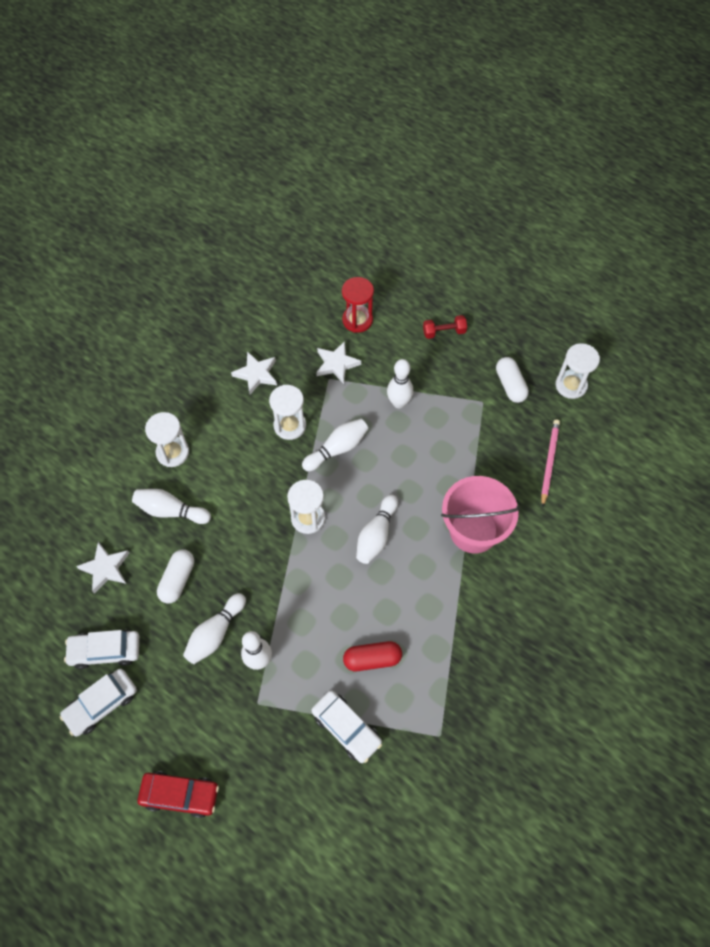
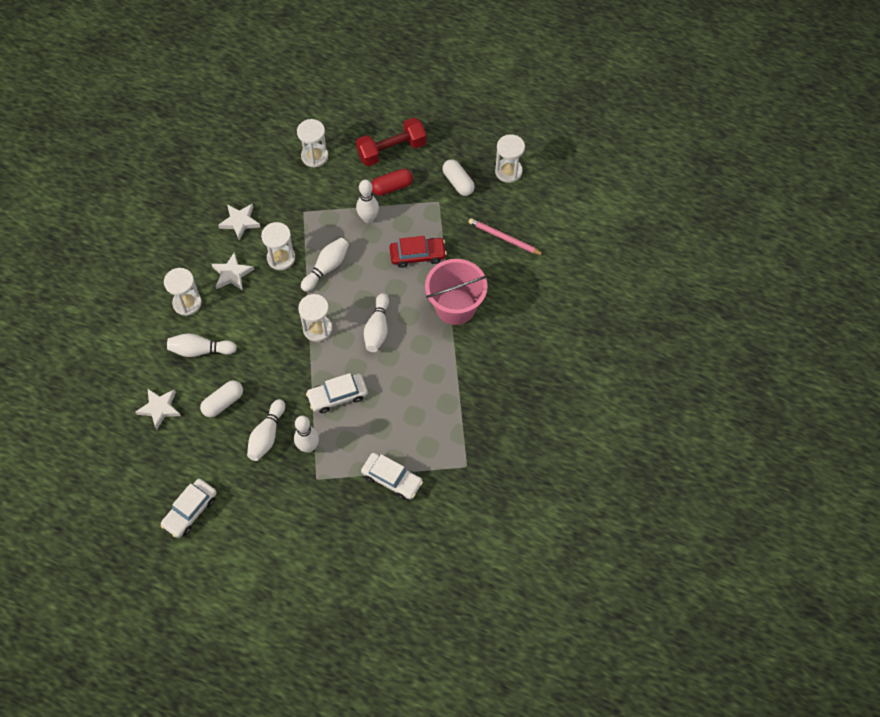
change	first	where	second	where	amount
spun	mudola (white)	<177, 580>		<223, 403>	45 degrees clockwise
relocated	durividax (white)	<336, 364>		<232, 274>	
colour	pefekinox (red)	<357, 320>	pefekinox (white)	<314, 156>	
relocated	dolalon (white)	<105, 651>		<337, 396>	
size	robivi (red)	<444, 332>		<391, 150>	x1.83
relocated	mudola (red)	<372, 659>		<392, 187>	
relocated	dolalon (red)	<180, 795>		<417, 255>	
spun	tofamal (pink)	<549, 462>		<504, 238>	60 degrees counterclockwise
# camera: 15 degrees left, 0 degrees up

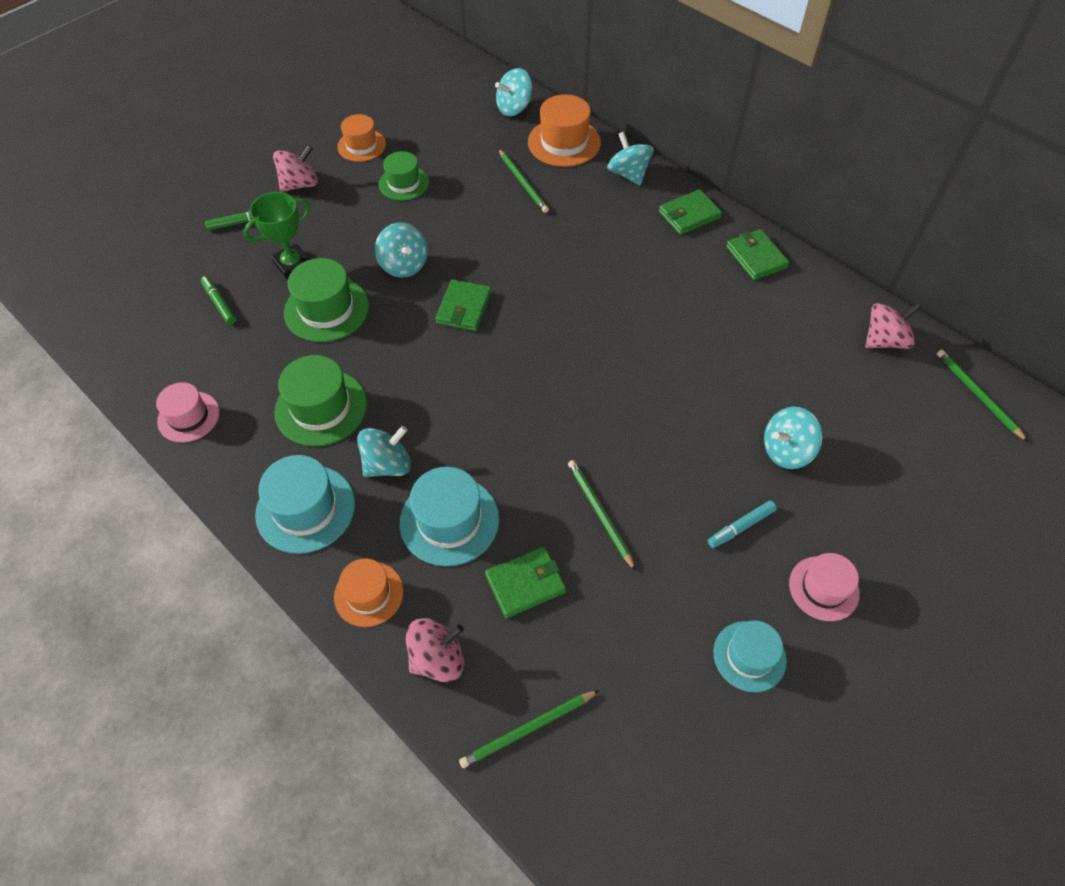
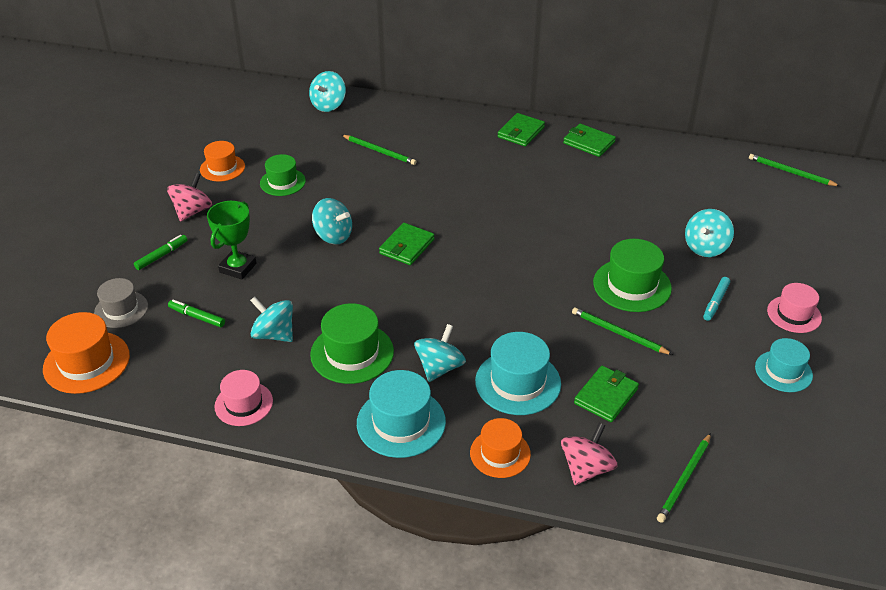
change	first	where	second	where	amount
relocated	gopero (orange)	<564, 142>		<86, 362>	
appeared			gopero (grey)	<121, 309>	
relocated	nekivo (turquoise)	<628, 174>		<274, 334>	
spun	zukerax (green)	<464, 308>		<407, 246>	45 degrees clockwise
relocated	gopero (green)	<326, 309>		<632, 285>	
missing	nekivo (pink)	<884, 340>			
# camera: 30 degrees left, 15 degrees down

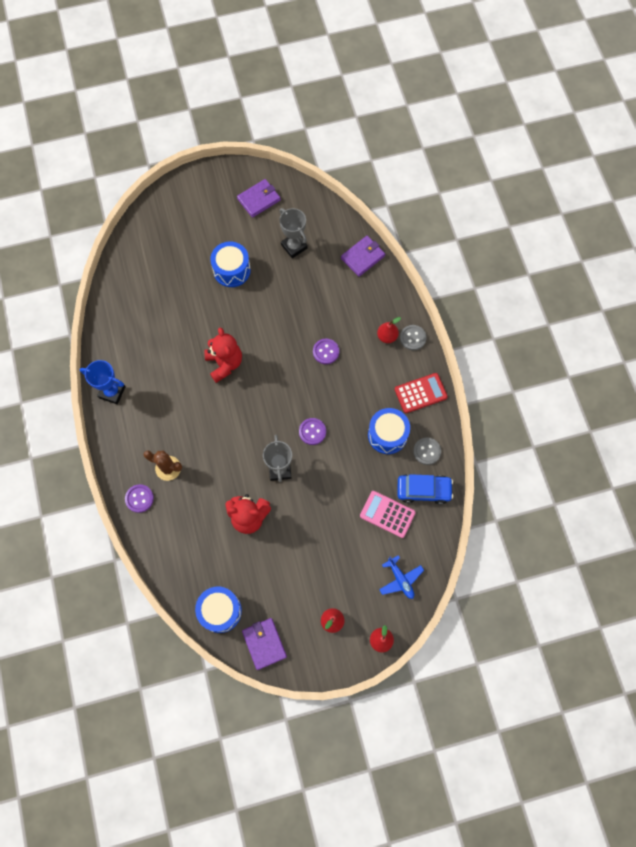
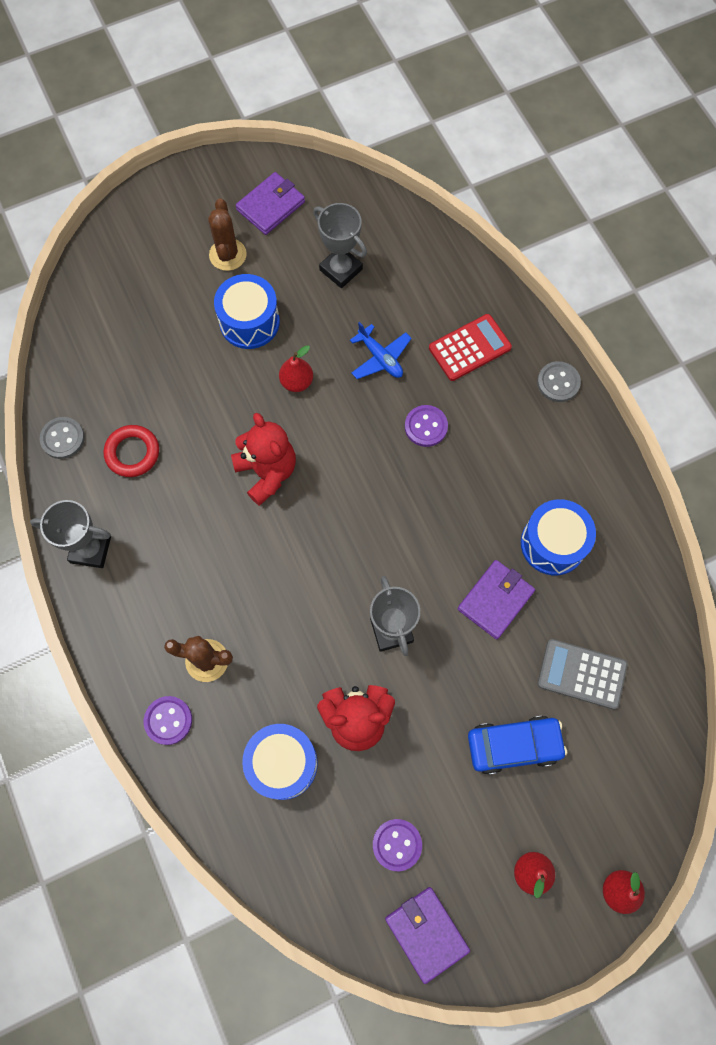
change	first	where	second	where	amount
colour	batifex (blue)	<112, 392>	batifex (grey)	<90, 549>	
relocated	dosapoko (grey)	<426, 451>		<63, 438>	
appeared			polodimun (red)	<132, 453>	
appeared			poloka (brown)	<228, 255>	
relocated	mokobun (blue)	<220, 611>		<282, 763>	
relocated	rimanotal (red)	<387, 336>		<297, 382>	
relocated	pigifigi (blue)	<400, 579>		<380, 358>	
relocated	dosapoko (purple)	<312, 431>		<397, 844>	
relocated	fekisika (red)	<420, 393>		<469, 348>	
relocated	zukerax (purple)	<363, 257>		<495, 600>	
relocated	dolalon (blue)	<423, 490>		<514, 745>	
colour	fekisika (pink)	<387, 514>	fekisika (grey)	<581, 674>	
# camera: 10 degrees left, 0 degrees up

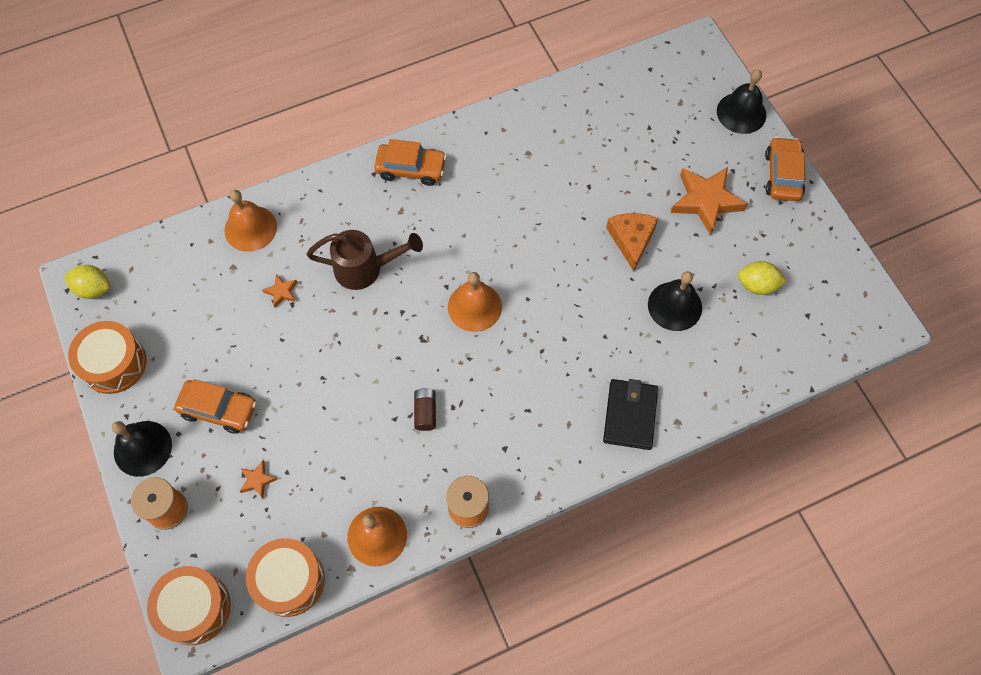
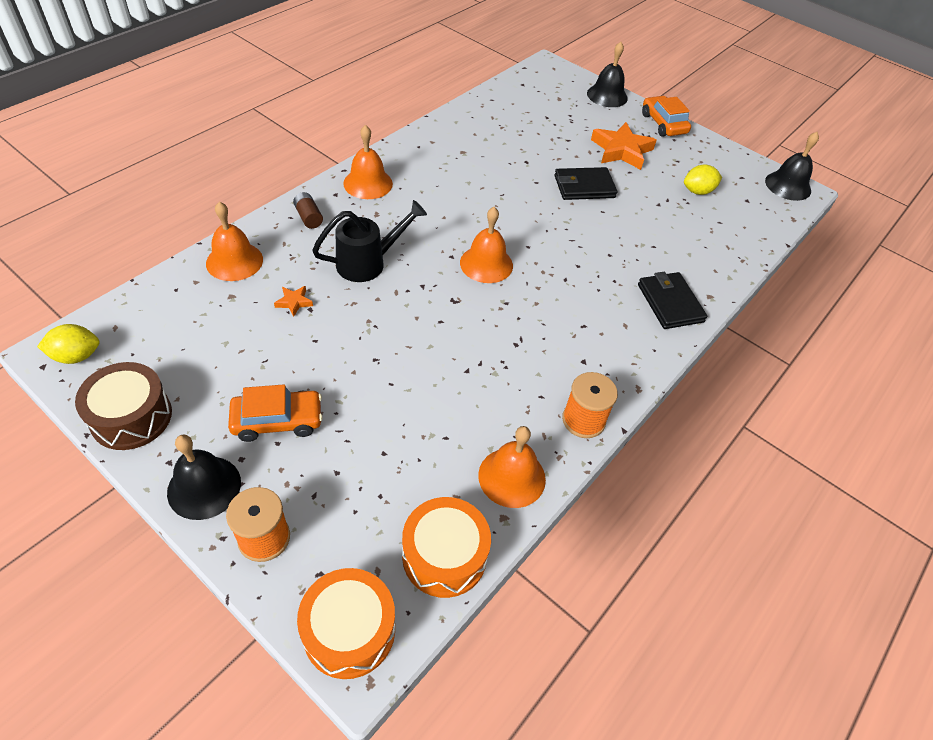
change	first	where	second	where	amount
colour	mokobun (orange)	<114, 363>	mokobun (brown)	<131, 417>	
relocated	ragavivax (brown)	<425, 412>		<308, 217>	
colour	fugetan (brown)	<365, 269>	fugetan (black)	<368, 263>	
exchanged	dolalon (orange)	<411, 169>	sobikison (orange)	<368, 183>	
exchanged	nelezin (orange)	<631, 240>	zukerax (black)	<584, 187>	
relocated	sobikison (black)	<674, 306>		<788, 185>	
missing	durividax (orange)	<257, 480>			
# camera: 30 degrees left, 15 degrees down

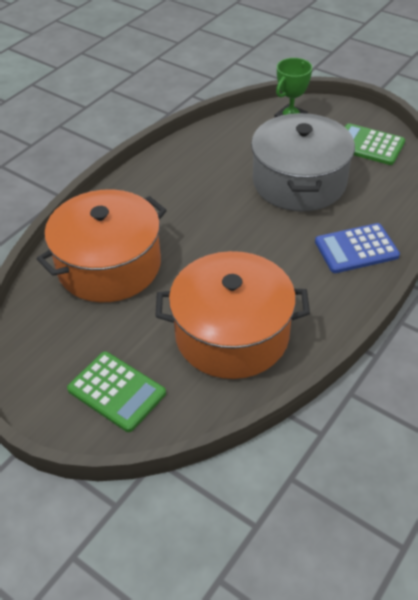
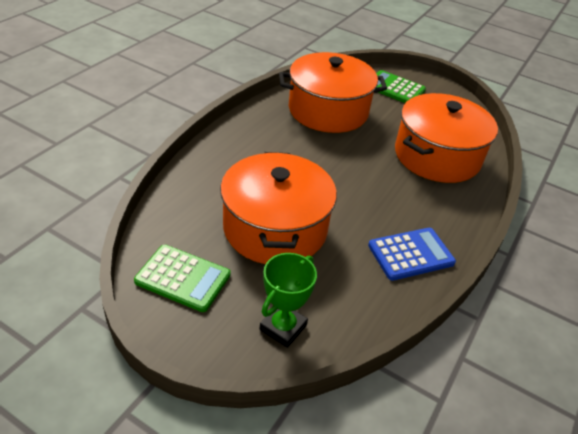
change	first	where	second	where	amount
colour	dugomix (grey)	<299, 182>	dugomix (orange)	<275, 228>	
relocated	fekisika (blue)	<356, 249>		<411, 254>	
# camera: 170 degrees right, 5 degrees down

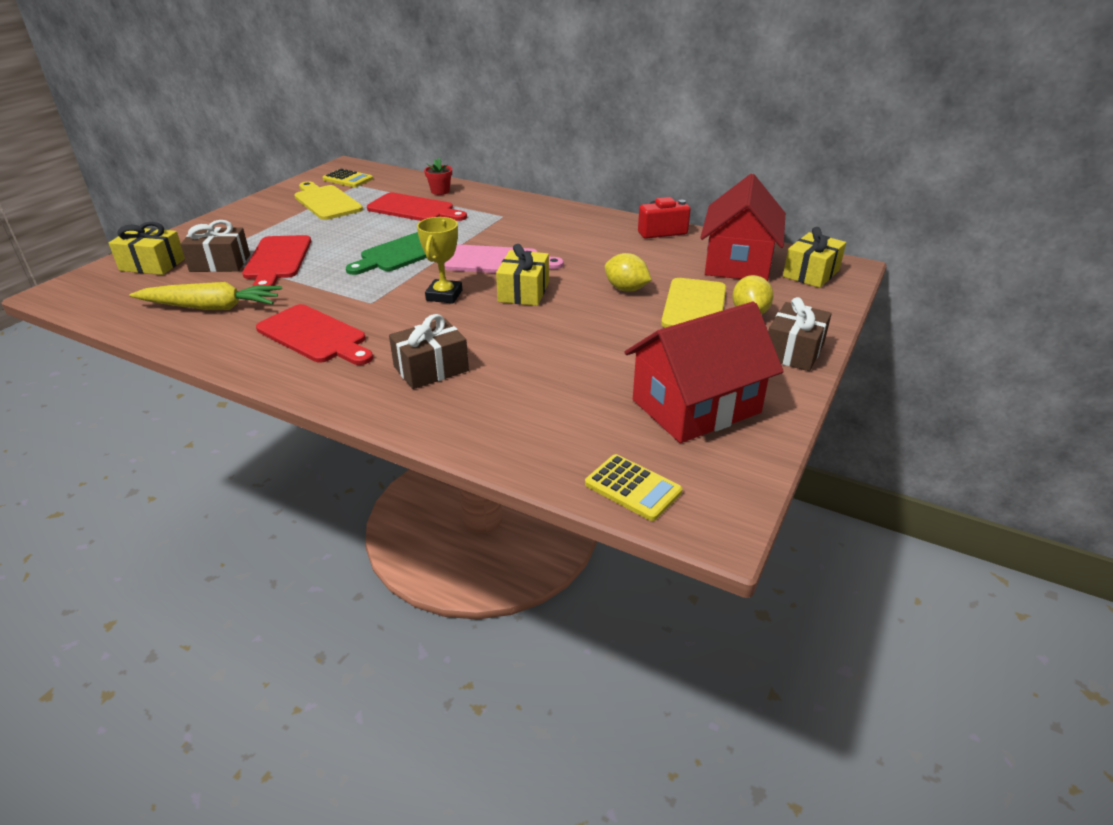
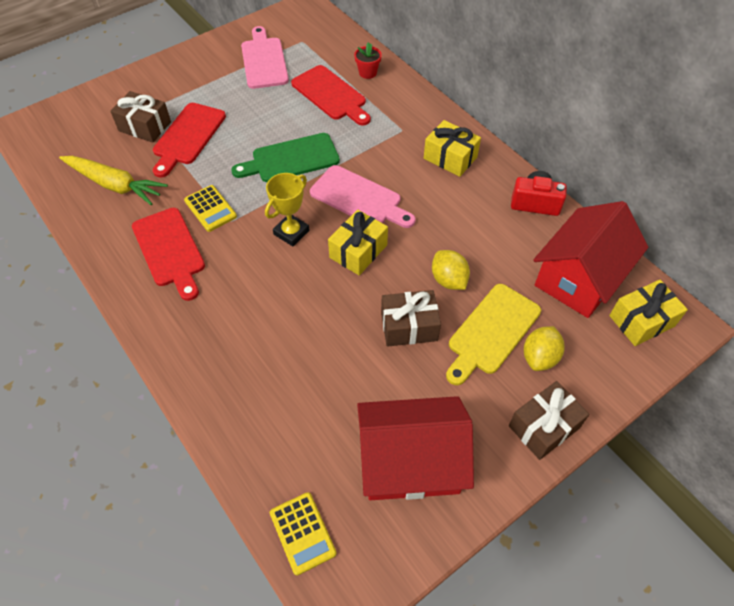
change	first	where	second	where	amount
relocated	fekisika (yellow)	<348, 179>		<210, 209>	
colour	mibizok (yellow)	<326, 202>	mibizok (pink)	<264, 60>	
relocated	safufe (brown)	<431, 369>		<409, 326>	
relocated	safufe (yellow)	<152, 264>		<450, 158>	
# camera: 25 degrees right, 20 degrees up

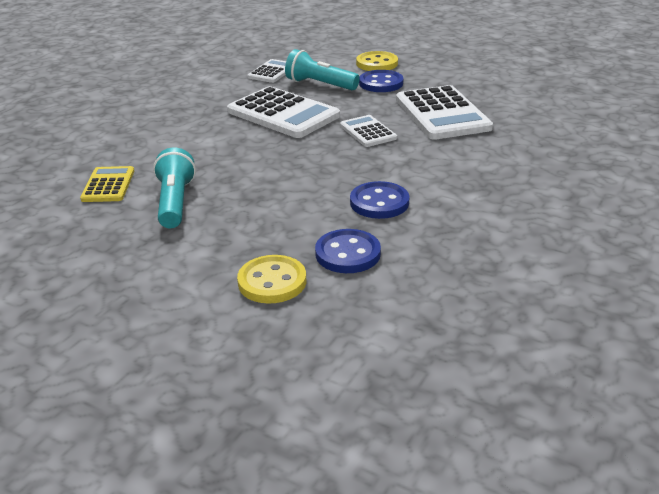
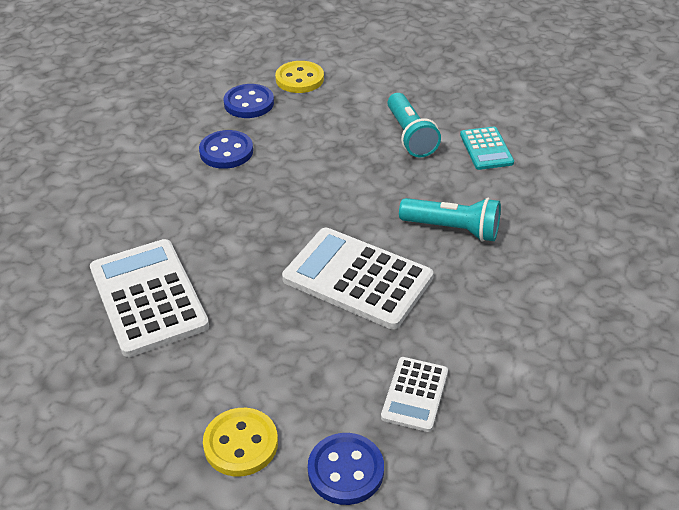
change	first	where	second	where	amount
relocated	dosapoko (blue)	<381, 83>		<345, 470>	
relocated	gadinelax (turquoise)	<320, 85>		<452, 229>	
colour	fekisika (yellow)	<108, 185>	fekisika (turquoise)	<486, 149>	
missing	fekisika (white)	<368, 132>			
# camera: 170 degrees right, 10 degrees up

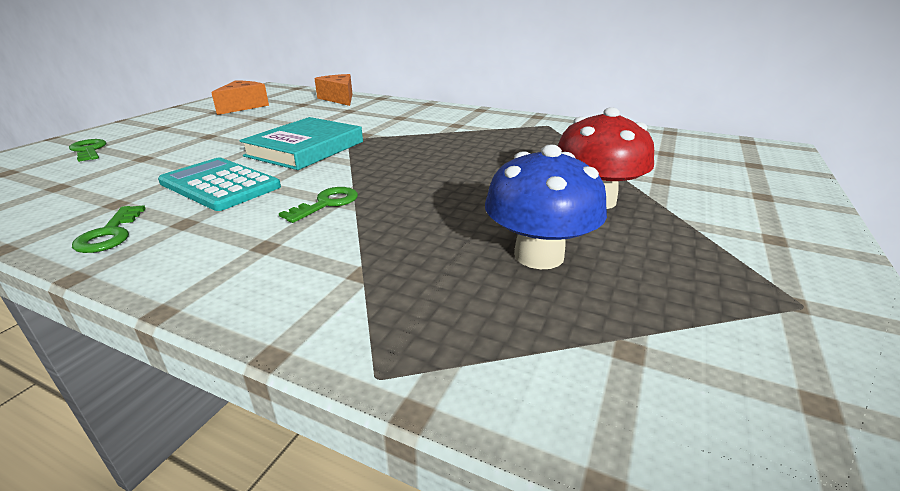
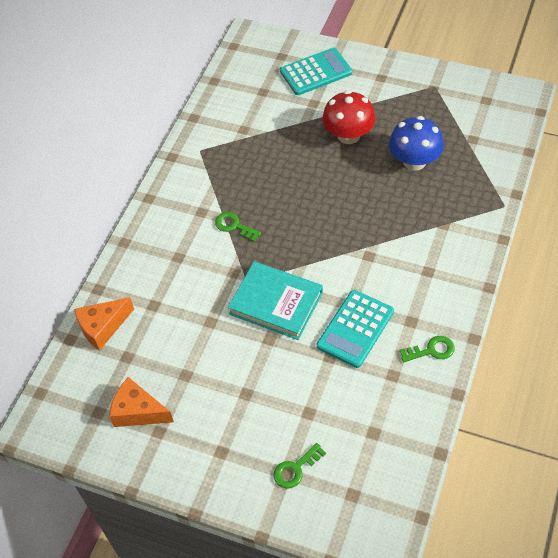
change	first	where	second	where	amount
relocated	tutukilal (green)	<326, 203>		<234, 226>	
appeared			fekisika (turquoise)	<316, 72>	
# camera: 90 degrees left, 25 degrees up

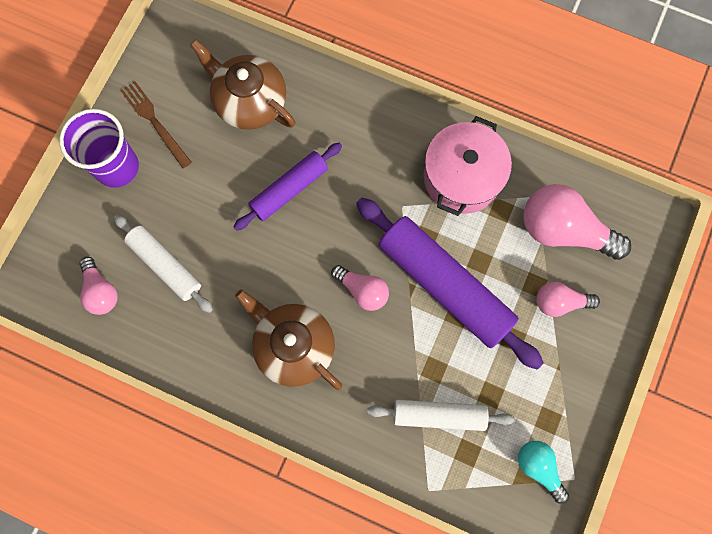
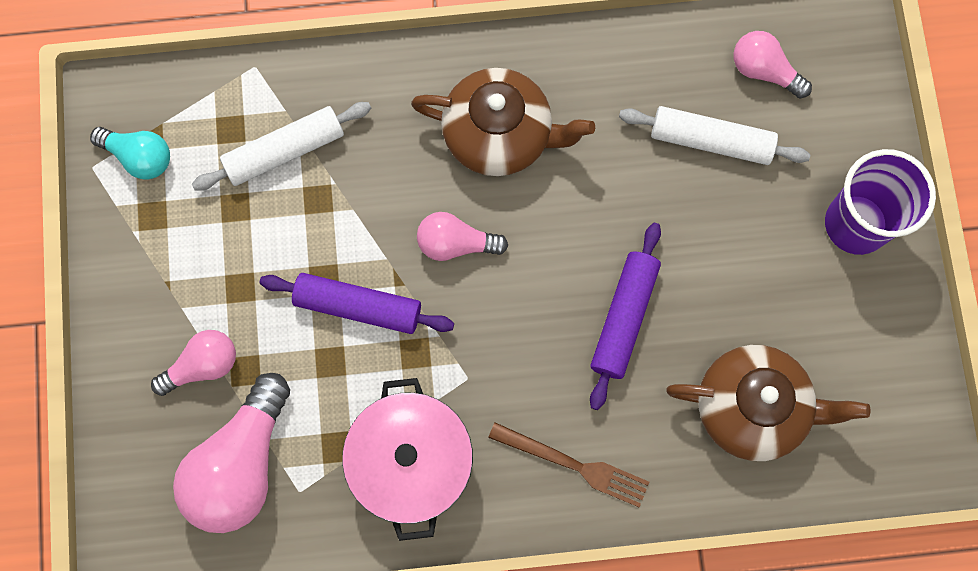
change	first	where	second	where	amount
spun	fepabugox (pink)	<563, 230>		<241, 464>	120 degrees clockwise
size	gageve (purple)	<445, 285>		<358, 307>	x0.58
relocated	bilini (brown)	<154, 122>		<574, 465>	
# camera: 150 degrees right, 0 degrees up

